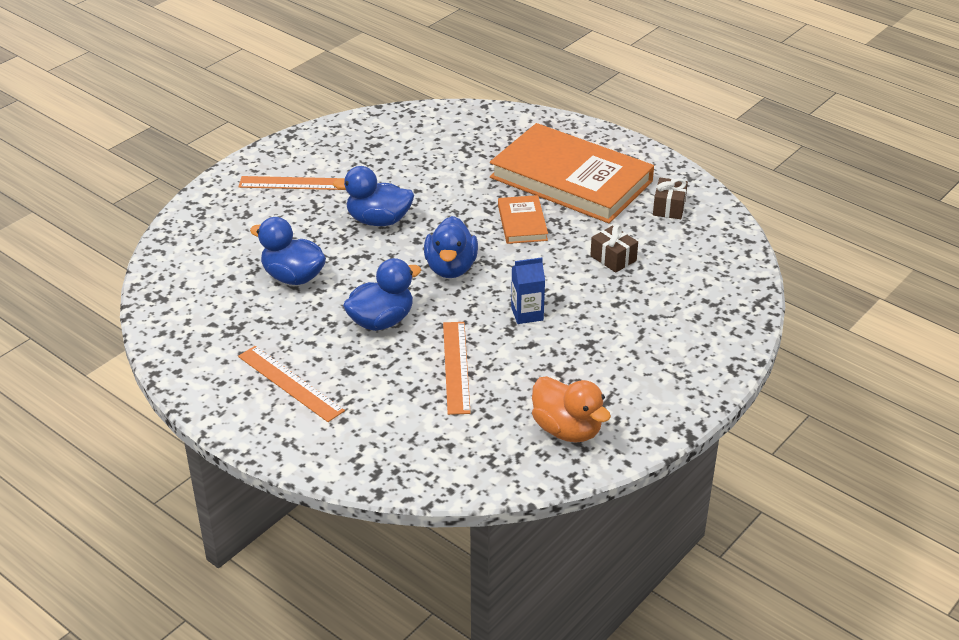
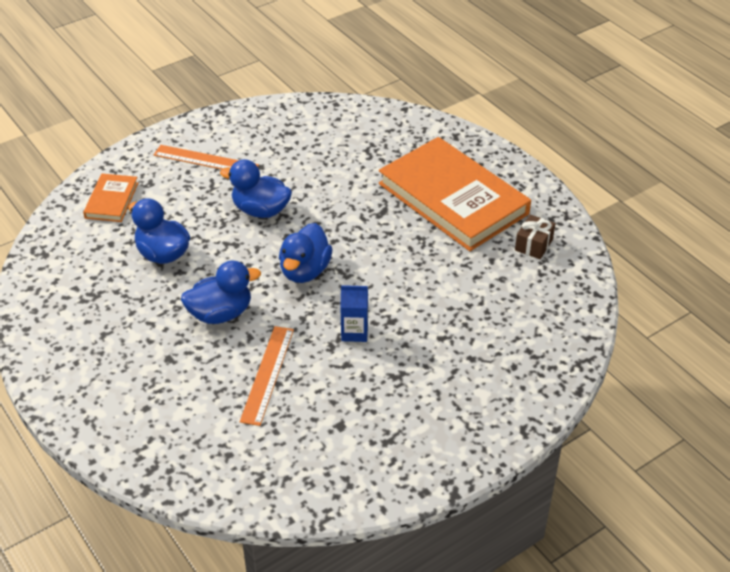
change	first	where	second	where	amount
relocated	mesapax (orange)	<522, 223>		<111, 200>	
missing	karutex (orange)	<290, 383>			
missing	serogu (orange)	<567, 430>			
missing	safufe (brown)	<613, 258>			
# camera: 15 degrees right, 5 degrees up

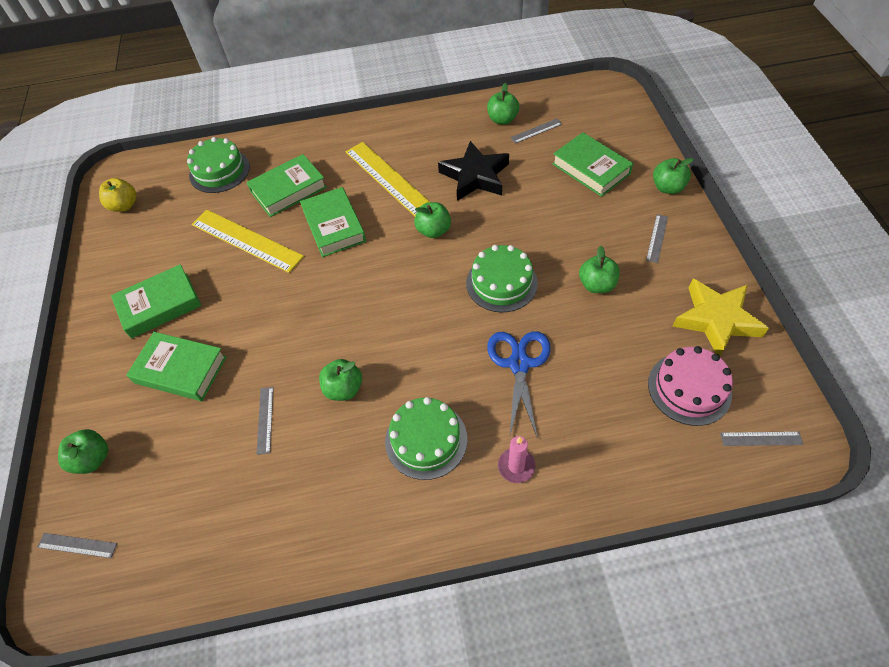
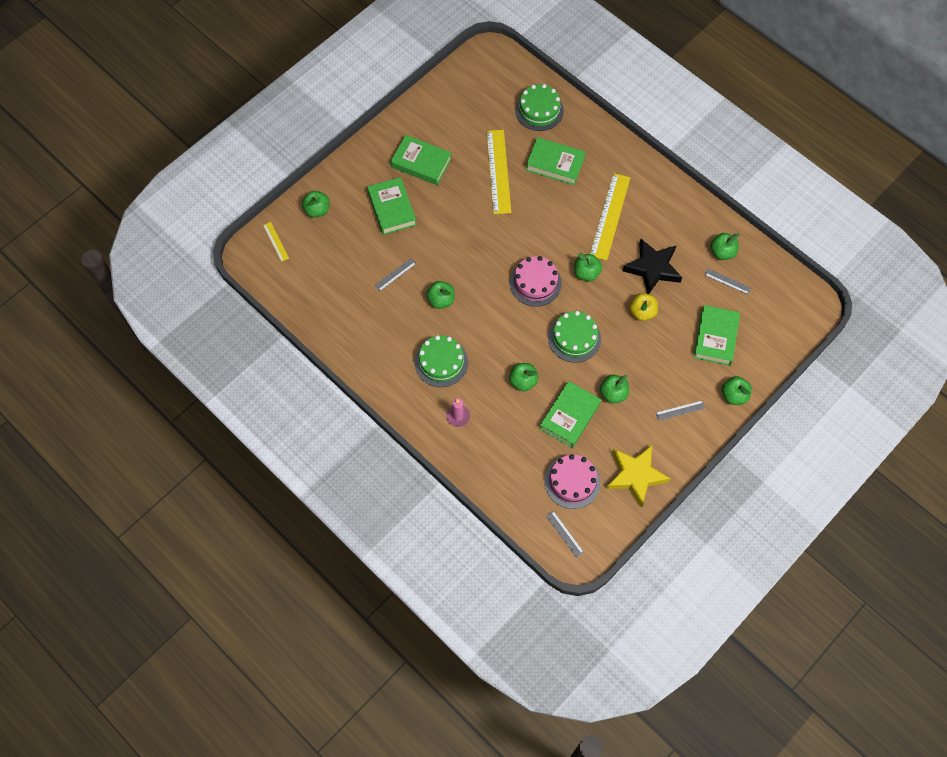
change	first	where	second	where	amount
colour	karutex (grey)	<77, 545>	karutex (yellow)	<276, 241>	
exchanged	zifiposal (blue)	<519, 363>	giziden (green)	<523, 381>	
appeared			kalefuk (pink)	<535, 283>	
relocated	mesapax (green)	<334, 226>		<569, 416>	
relocated	giziden (yellow)	<124, 205>		<642, 312>	
# camera: 50 degrees right, 10 degrees up

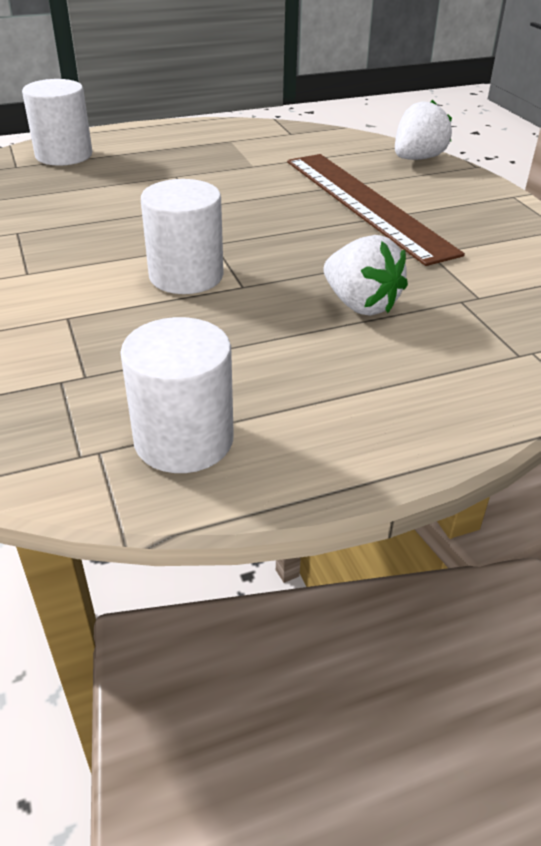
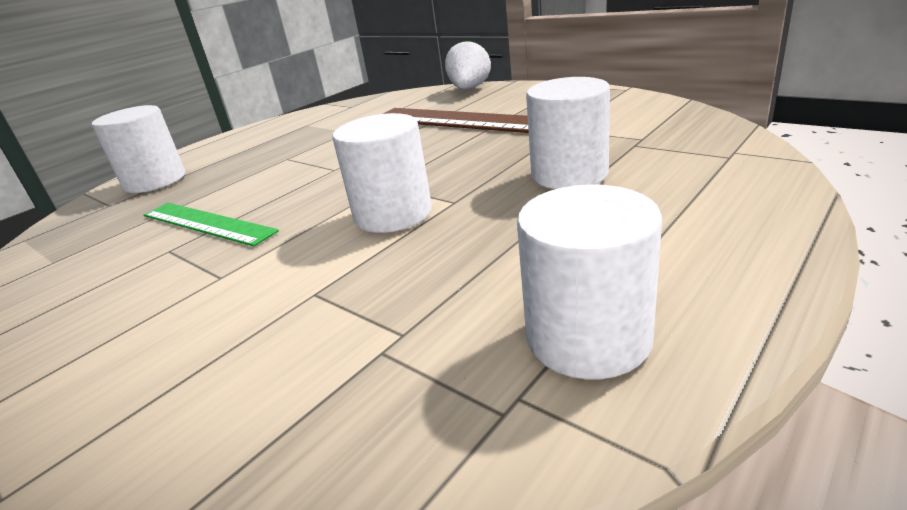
change	first	where	second	where	amount
appeared			karutex (green)	<206, 223>	
exchanged	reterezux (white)	<360, 305>	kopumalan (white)	<569, 174>	
# camera: 25 degrees left, 10 degrees down

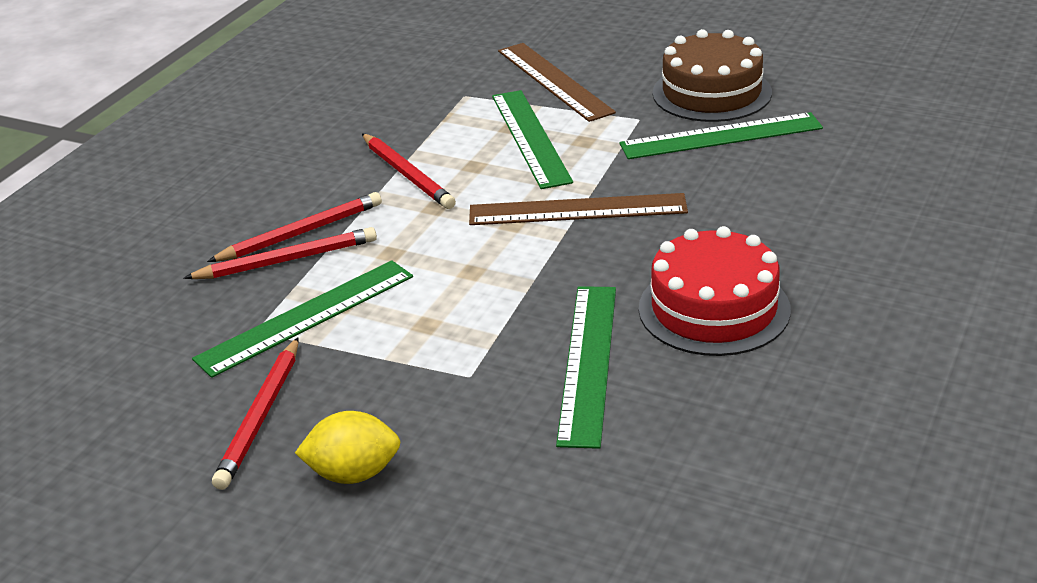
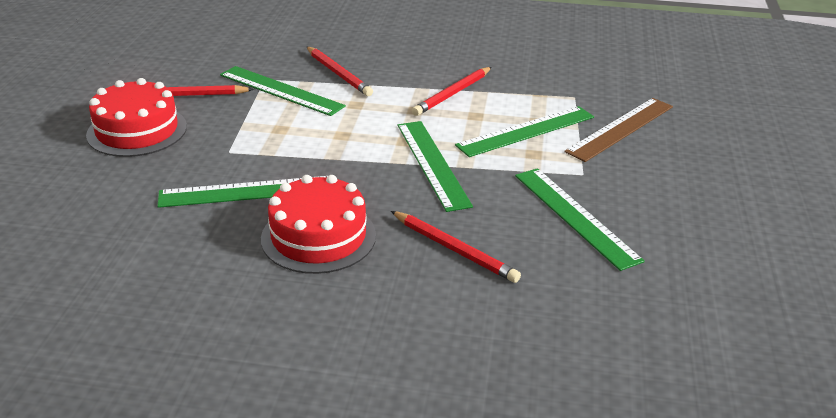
change	first	where	second	where	amount
exchanged	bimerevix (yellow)	<354, 473>	kalefuk (red)	<137, 130>	
relocated	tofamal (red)	<301, 233>		<454, 249>	
colour	karutex (brown)	<577, 209>	karutex (green)	<433, 164>	
missing	kalefuk (brown)	<712, 93>			
# camera: 70 degrees right, 0 degrees up

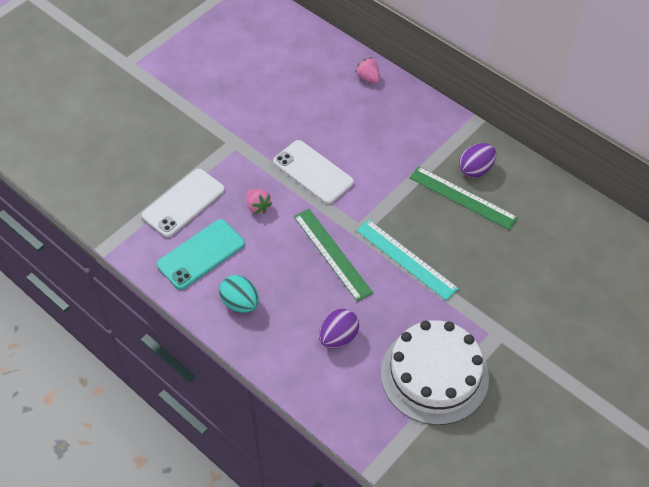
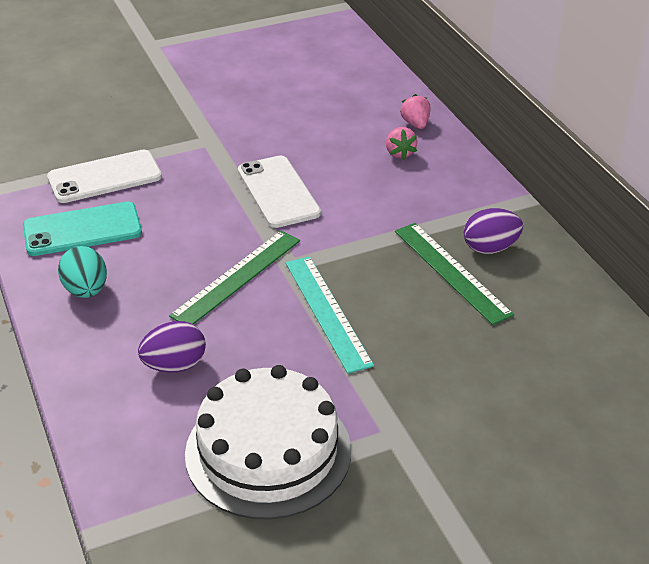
change	first	where	second	where	amount
spun	karutex (green)	<332, 254>		<237, 277>	45 degrees clockwise
relocated	reterezux (pink)	<258, 206>		<399, 153>	
# camera: 25 degrees right, 15 degrees down

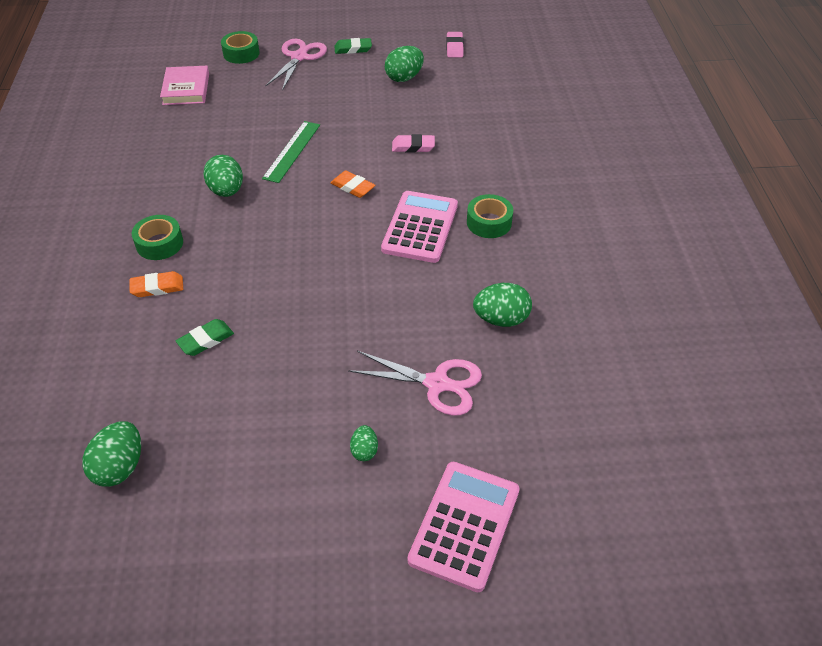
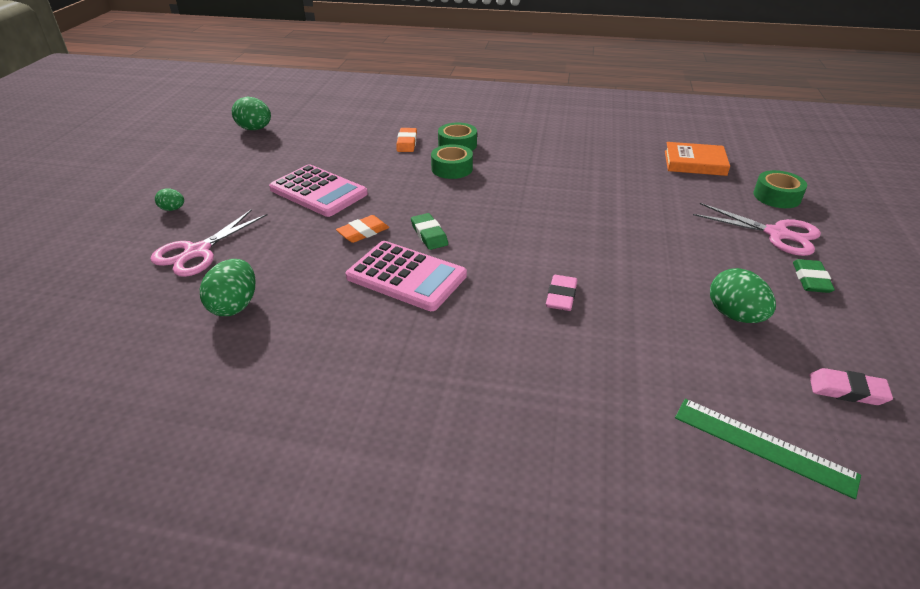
change	first	where	second	where	amount
relocated	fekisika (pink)	<464, 525>		<318, 191>	
relocated	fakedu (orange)	<352, 187>		<363, 232>	
relocated	fakedu (green)	<205, 340>		<429, 234>	
relocated	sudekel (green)	<489, 222>		<452, 168>	
colour	mesapax (pink)	<186, 89>	mesapax (orange)	<695, 163>	
relocated	karutex (green)	<292, 151>		<763, 446>	
missing	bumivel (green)	<226, 191>			
# camera: 105 degrees right, 10 degrees down

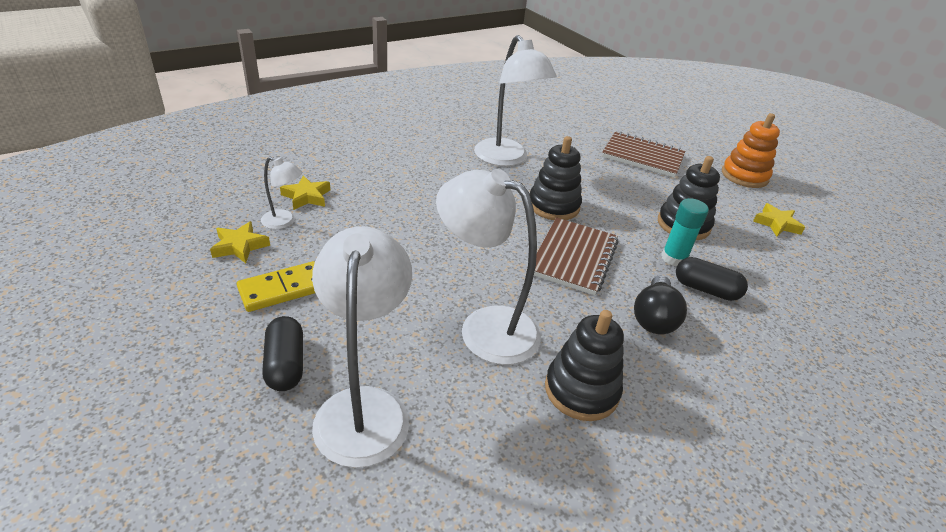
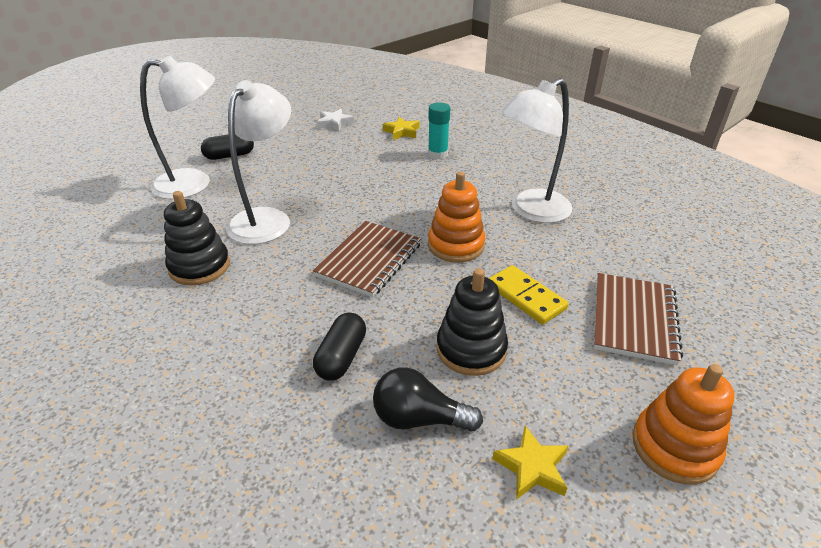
change	first	where	second	where	amount
spun	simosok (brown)	<573, 257>		<369, 260>	75 degrees counterclockwise
colour	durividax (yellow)	<240, 246>	durividax (white)	<334, 123>	
relocated	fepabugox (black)	<654, 317>		<419, 418>	
relocated	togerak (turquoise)	<674, 258>		<437, 154>	
colour	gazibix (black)	<553, 206>	gazibix (orange)	<456, 245>	
relocated	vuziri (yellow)	<283, 289>		<526, 297>	
missing	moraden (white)	<284, 222>			
# camera: 85 degrees right, 0 degrees up

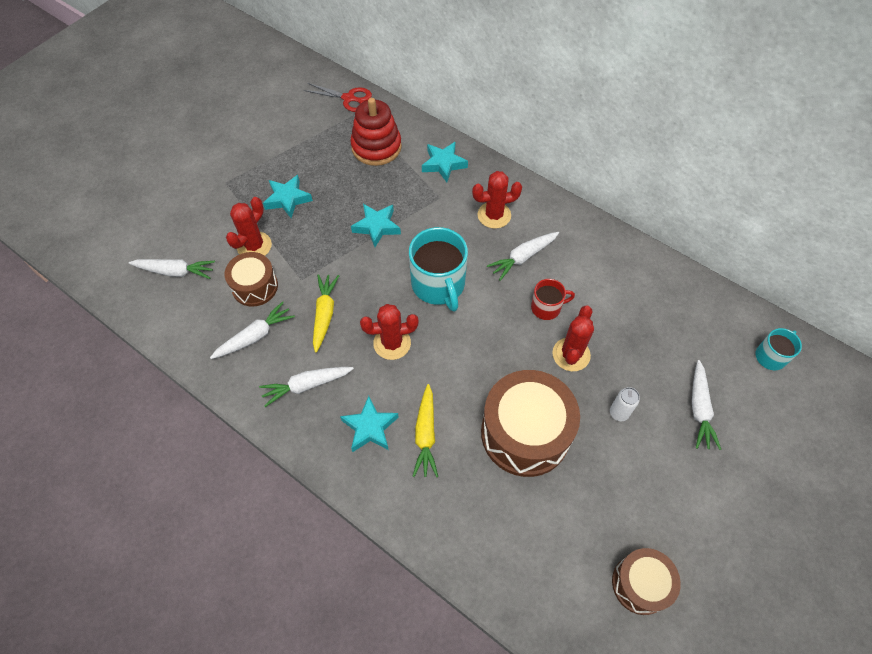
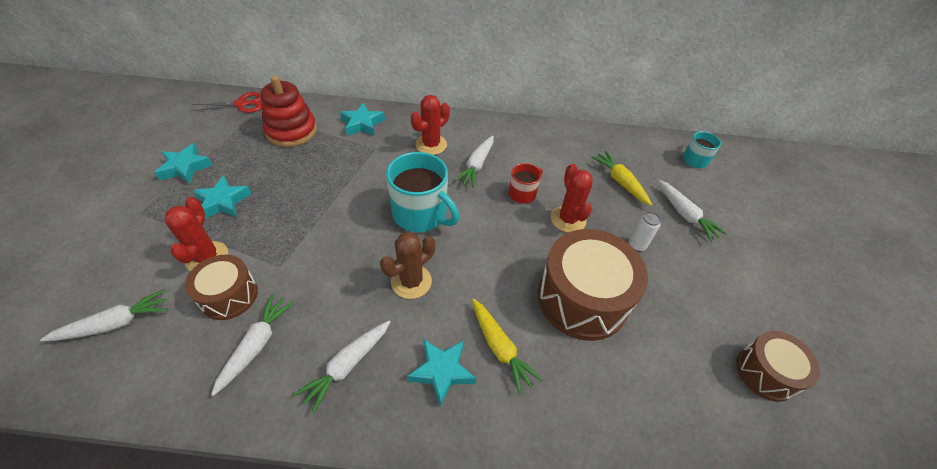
change	first	where	second	where	amount
relocated	durividax (turquoise)	<377, 227>		<185, 167>	
colour	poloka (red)	<392, 343>	poloka (brown)	<411, 281>	
relocated	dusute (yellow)	<324, 314>		<620, 182>	
# camera: 35 degrees left, 10 degrees down

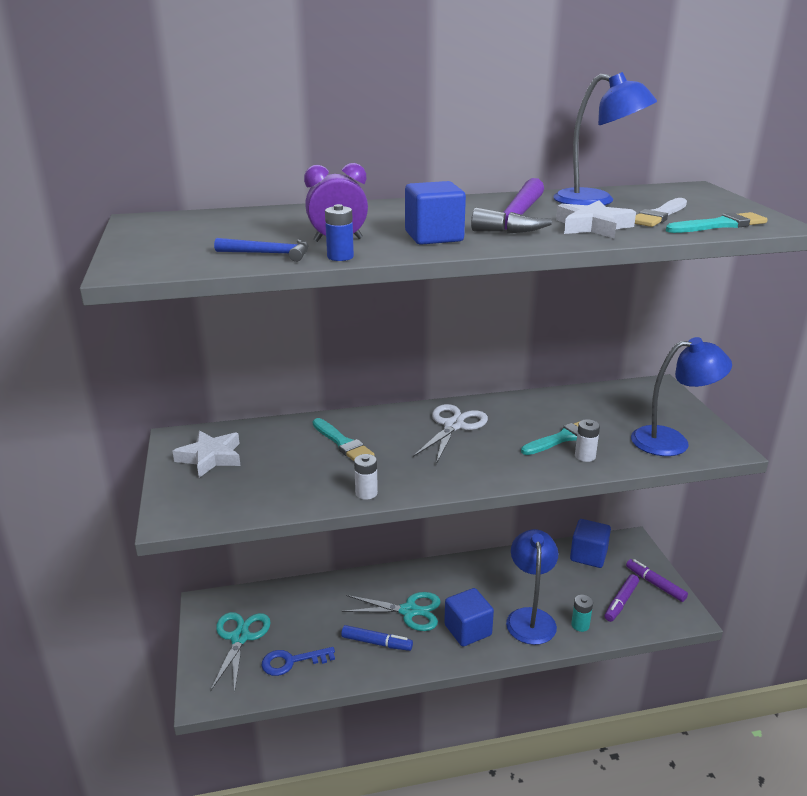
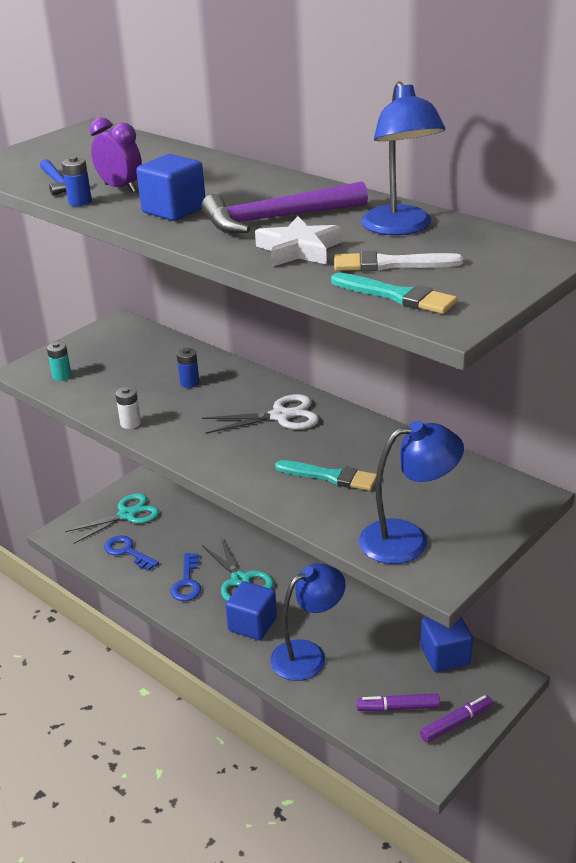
change	first	where	second	where	amount
relocated	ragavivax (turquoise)	<580, 625>		<62, 376>	
exchanged	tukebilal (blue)	<376, 643>	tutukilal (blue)	<187, 582>	
exchanged	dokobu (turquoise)	<343, 443>	ragavivax (blue)	<189, 383>	
spun	moraden (blue)	<671, 441>		<408, 539>	60 degrees counterclockwise
spun	tukebilal (purple)	<655, 584>		<456, 723>	45 degrees clockwise
missing	durividax (white)	<210, 457>			
missing	ragavivax (white)	<585, 456>			
# camera: 55 degrees right, 5 degrees up

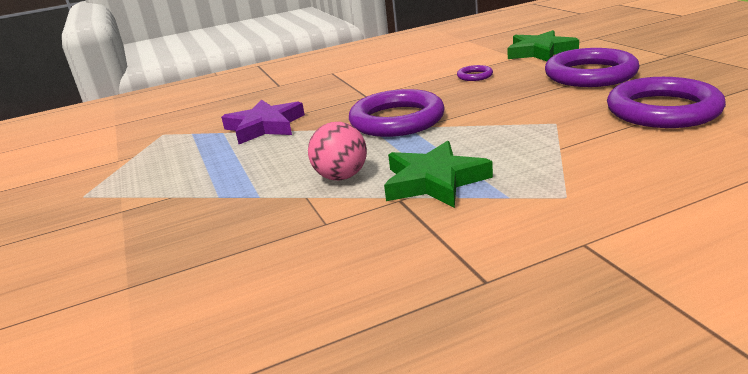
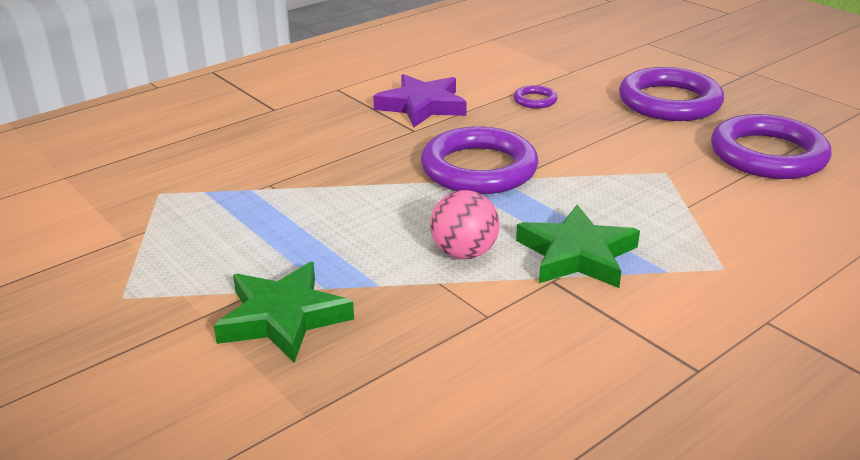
change	first	where	second	where	amount
relocated	durividax (green)	<540, 52>		<283, 318>	
relocated	durividax (purple)	<264, 126>		<422, 106>	
# camera: 20 degrees left, 5 degrees up

